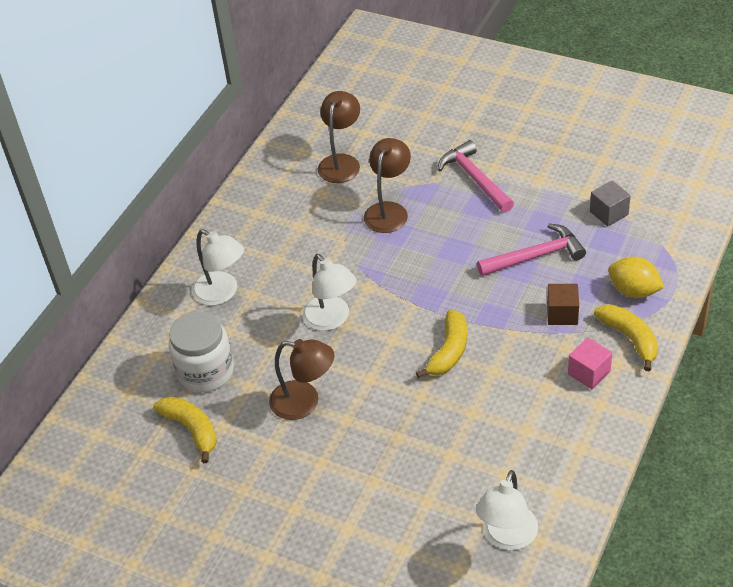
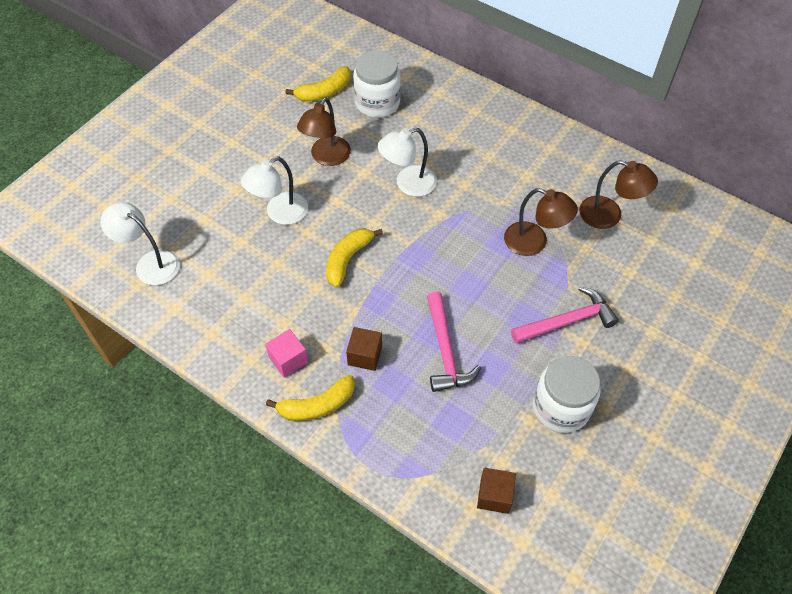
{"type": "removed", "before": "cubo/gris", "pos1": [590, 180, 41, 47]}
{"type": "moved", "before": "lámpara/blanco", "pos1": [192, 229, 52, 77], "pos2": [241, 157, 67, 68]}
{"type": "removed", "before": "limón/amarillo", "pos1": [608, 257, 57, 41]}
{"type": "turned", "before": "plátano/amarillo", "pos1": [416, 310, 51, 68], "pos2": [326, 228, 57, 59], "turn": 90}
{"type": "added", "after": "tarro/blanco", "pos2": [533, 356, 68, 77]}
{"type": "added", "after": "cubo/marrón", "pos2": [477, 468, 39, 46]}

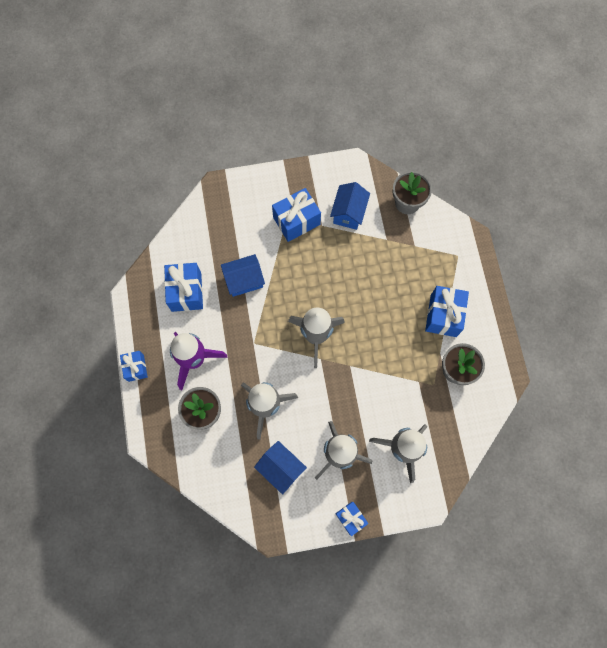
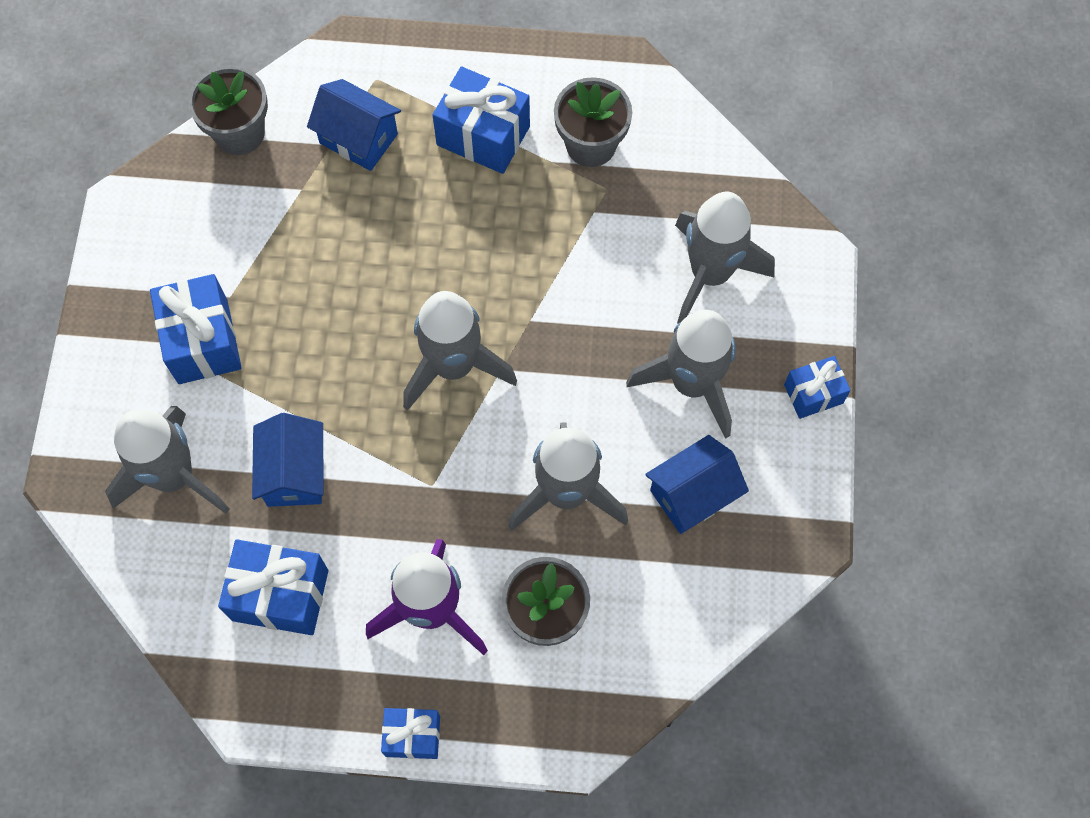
{"type": "moved", "before": "casa/azul", "pos1": [330, 182, 40, 48], "pos2": [307, 79, 94, 92]}
{"type": "added", "after": "cohete/gris", "pos2": [105, 406, 125, 108]}

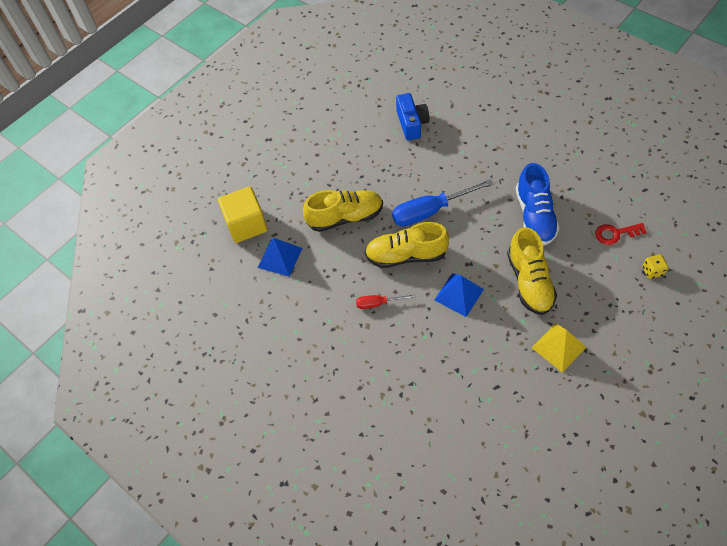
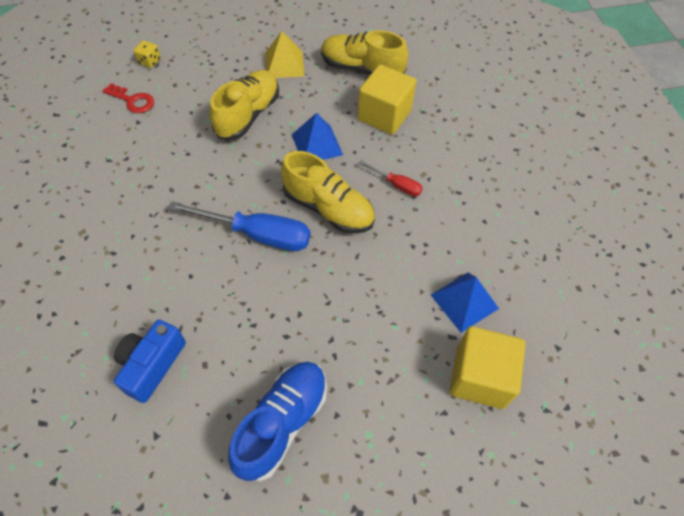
{"type": "moved", "before": "zapato/azul", "pos1": [516, 163, 44, 83], "pos2": [228, 362, 99, 119]}
{"type": "moved", "before": "zapato/amarillo", "pos1": [303, 190, 80, 42], "pos2": [321, 30, 87, 45]}
{"type": "added", "after": "cubo/amarillo", "pos2": [357, 65, 59, 70]}

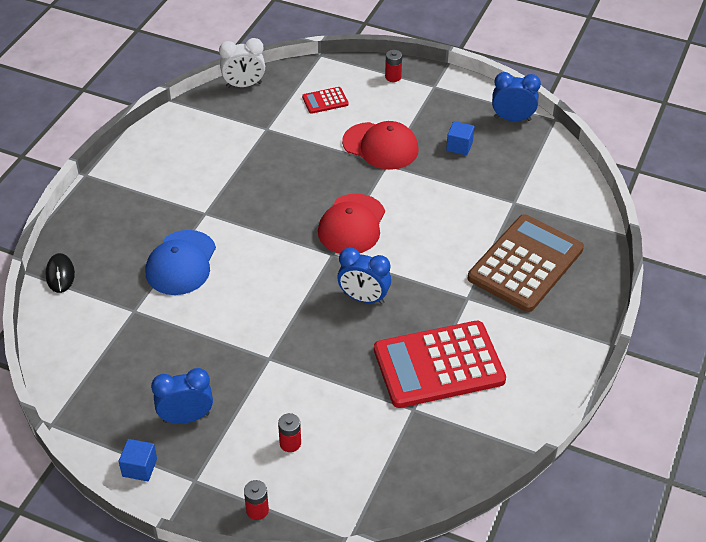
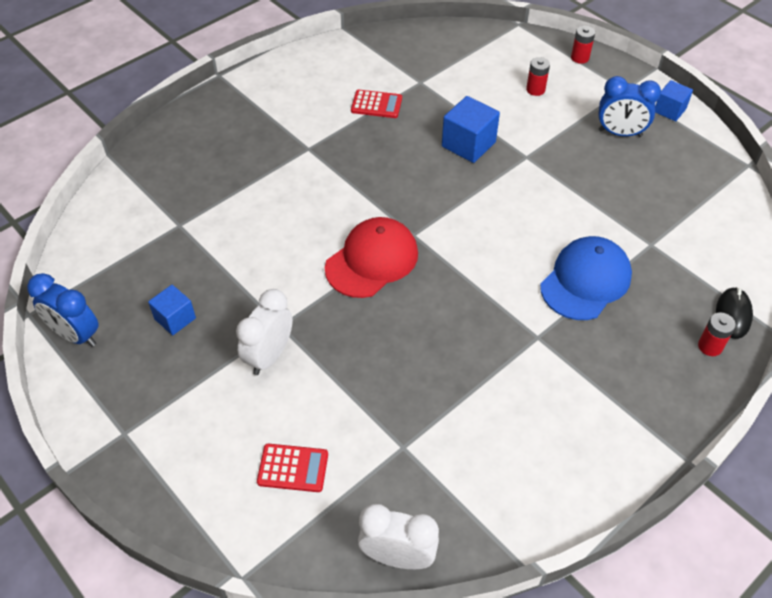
{"type": "moved", "before": "pila/rojo", "pos1": [385, 50, 17, 32], "pos2": [698, 312, 38, 44]}
{"type": "replaced", "before": "gorra/rojo", "after": "despertador/blanco", "pos1": [342, 121, 77, 49], "pos2": [236, 289, 57, 86]}
{"type": "removed", "before": "calculadora/marrón", "pos1": [468, 214, 116, 98]}
{"type": "removed", "before": "despertador/azul", "pos1": [337, 247, 54, 57]}
{"type": "resized", "before": "calculadora/rojo", "pos1": [374, 321, 132, 87], "pos2": [351, 90, 51, 28], "scale": 0.43}
{"type": "added", "after": "cubo/azul", "pos2": [442, 96, 58, 67]}

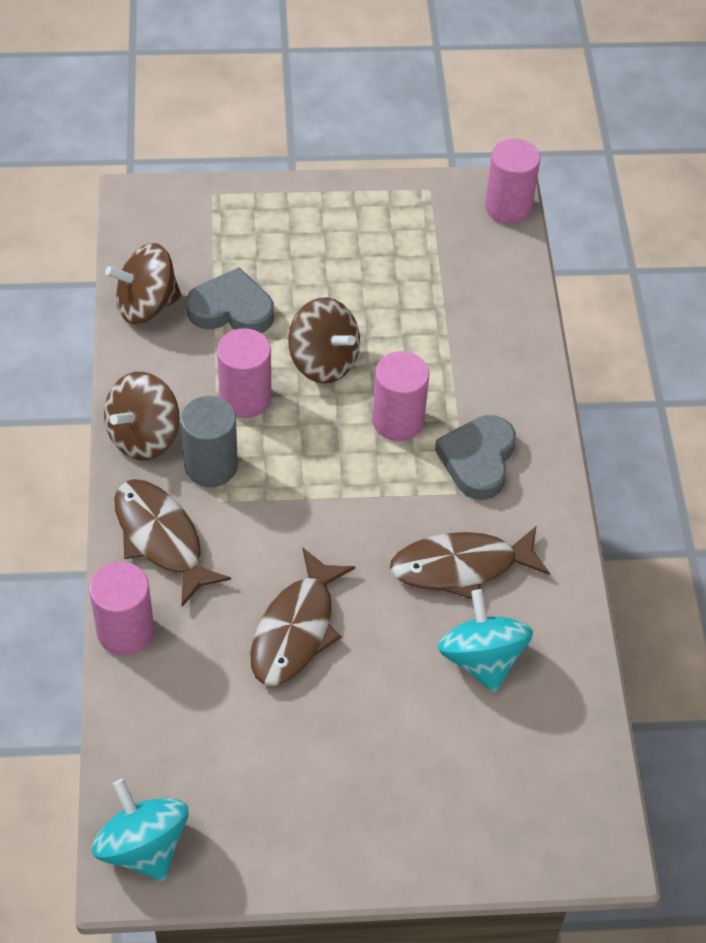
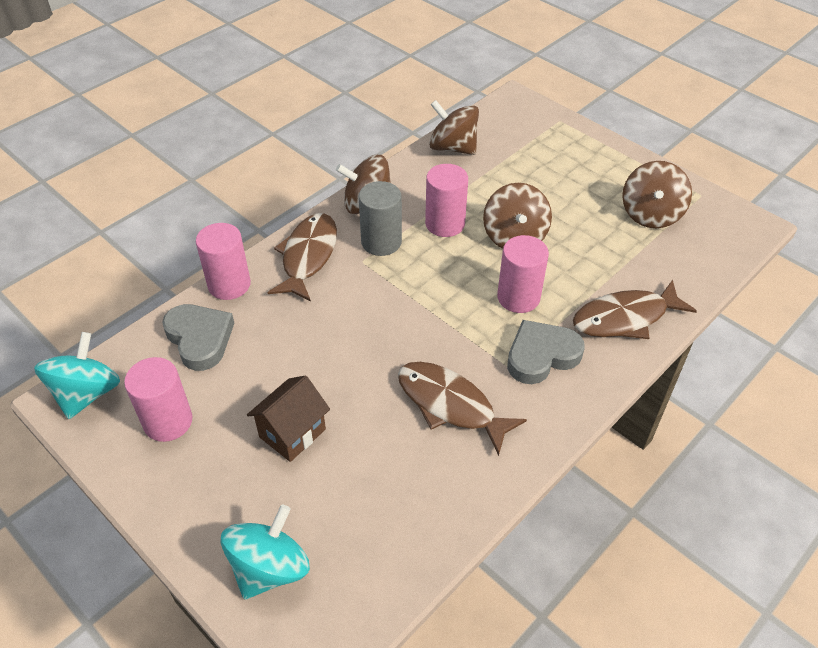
{"type": "moved", "before": "cilindro/rosa", "pos1": [485, 139, 55, 85], "pos2": [124, 357, 68, 85]}
{"type": "moved", "before": "corazón/gris", "pos1": [186, 267, 88, 66], "pos2": [162, 304, 72, 67]}
{"type": "moved", "before": "pez/marrón", "pos1": [250, 547, 105, 139], "pos2": [573, 280, 124, 59]}
{"type": "moved", "before": "peonza/turquesa", "pos1": [437, 589, 96, 104], "pos2": [221, 505, 89, 94]}
{"type": "added", "after": "peonza/marrón", "pos2": [622, 161, 70, 67]}
{"type": "added", "after": "casa/marrón", "pos2": [247, 375, 83, 87]}

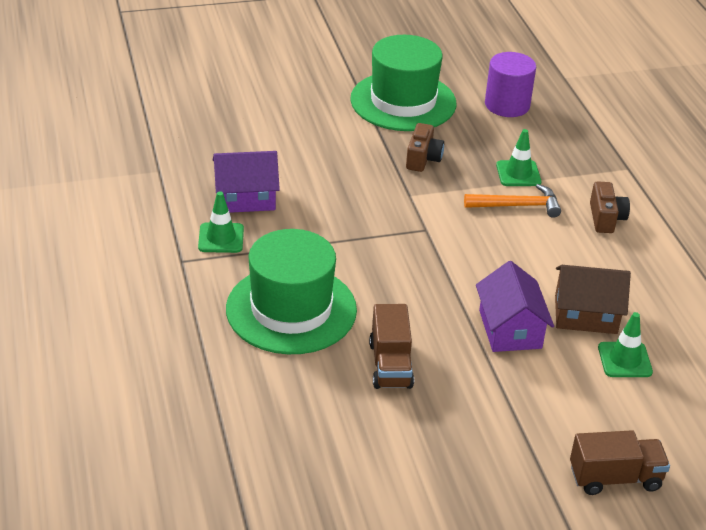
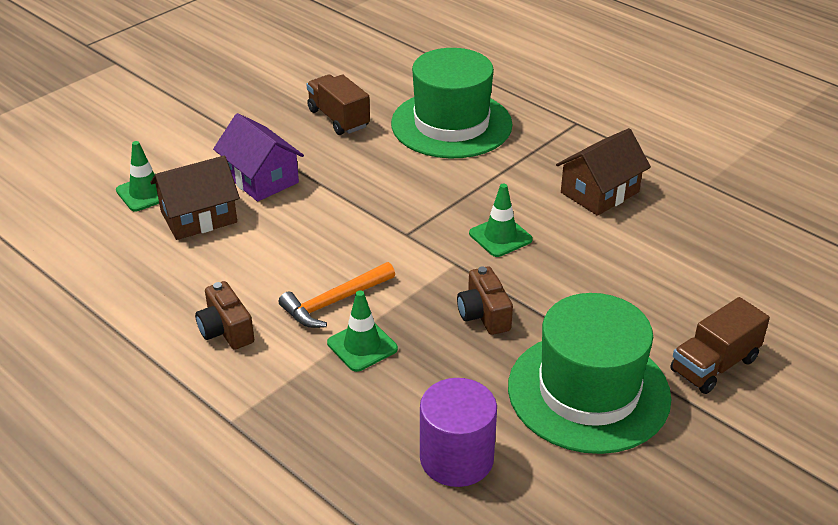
{"type": "recoloured", "before": "casa/morado", "after": "casa/marrón", "pos1": [213, 151, 67, 62], "pos2": [556, 128, 95, 88]}
{"type": "moved", "before": "cono de tráfico/verde", "pos1": [198, 191, 46, 62], "pos2": [469, 183, 64, 74]}
{"type": "moved", "before": "camión/marrón", "pos1": [570, 430, 100, 65], "pos2": [670, 297, 100, 97]}

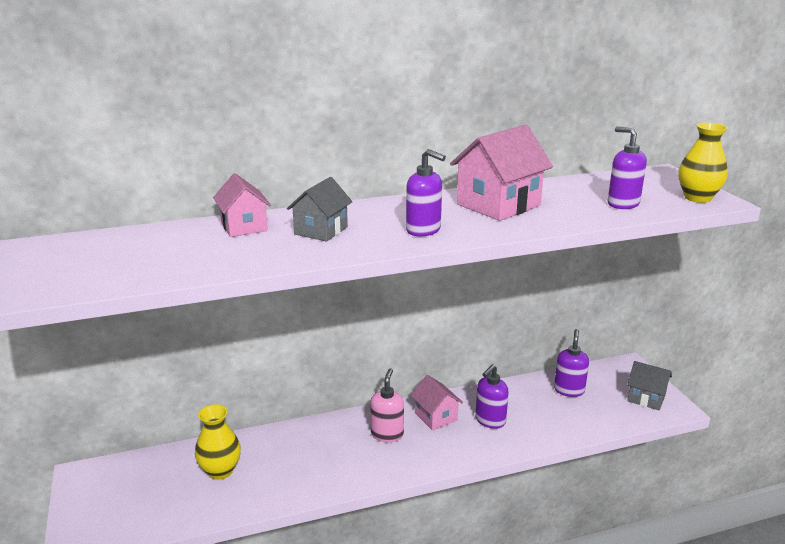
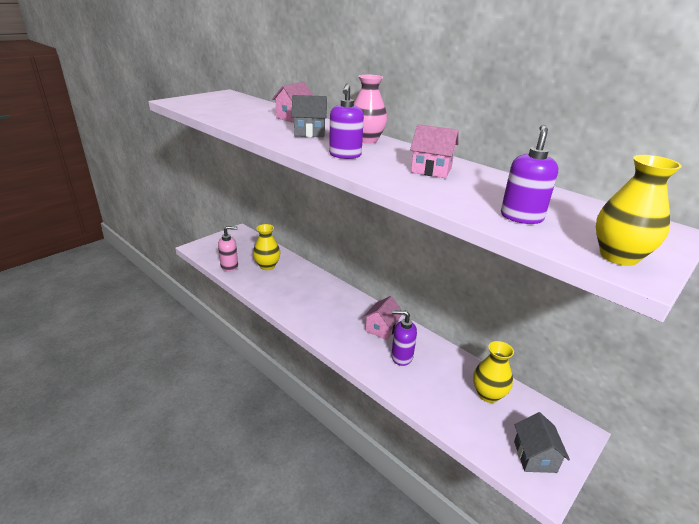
{"type": "resized", "before": "casa/rosa", "pos1": [450, 125, 103, 96], "pos2": [410, 124, 49, 54], "scale": 0.61}
{"type": "replaced", "before": "dispensador de jabón/morado", "after": "florero/amarillo", "pos1": [554, 329, 35, 68], "pos2": [473, 341, 41, 62]}
{"type": "moved", "before": "dispensador de jabón/rosa", "pos1": [370, 368, 34, 74], "pos2": [218, 226, 20, 46]}
{"type": "added", "after": "florero/rosa", "pos2": [354, 75, 33, 69]}

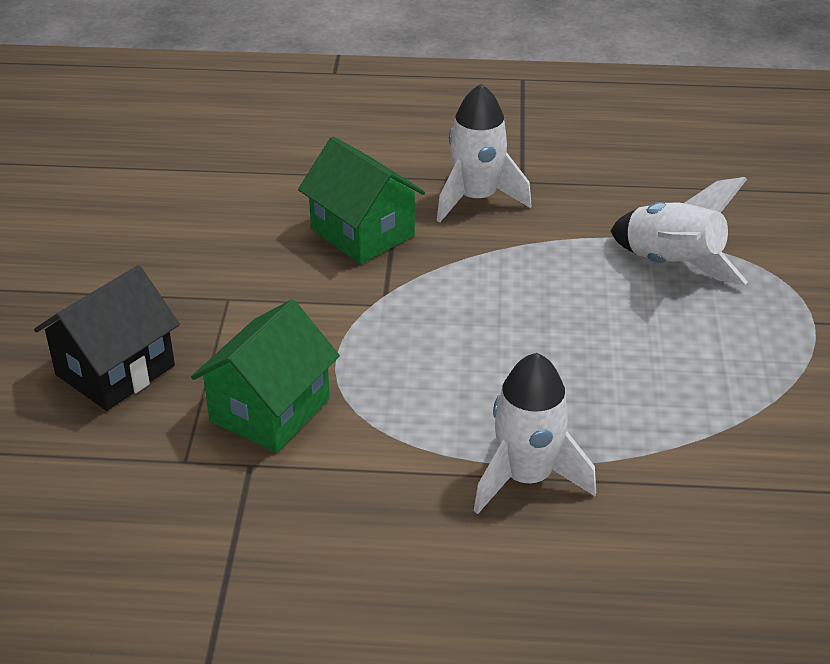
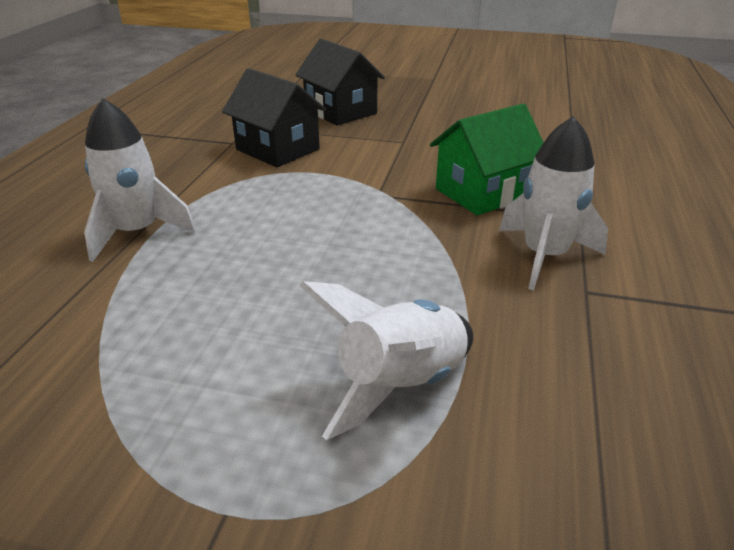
{"type": "recoloured", "before": "casa/verde", "after": "casa/negro", "pos1": [191, 299, 149, 153], "pos2": [222, 68, 104, 99]}

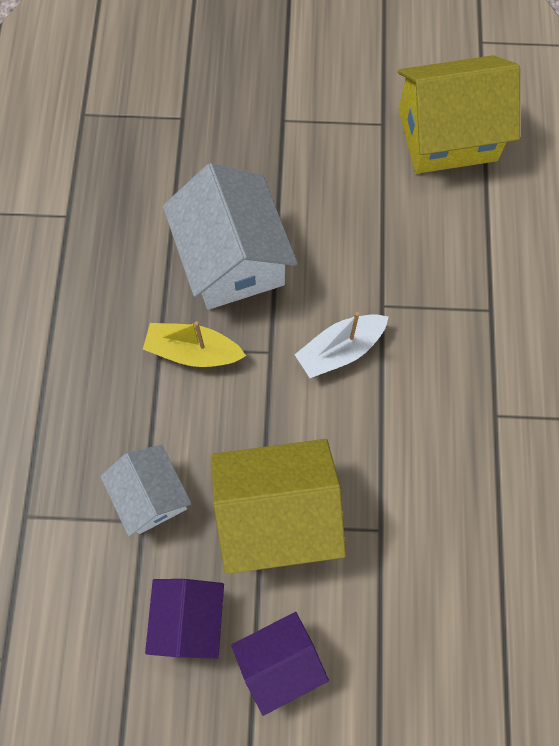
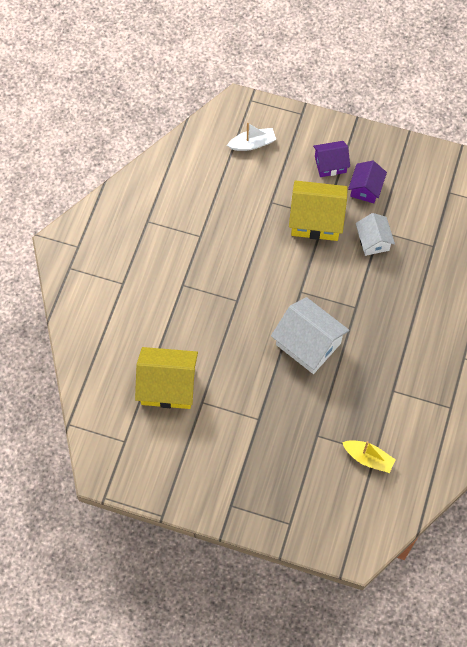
{"type": "turned", "before": "casa/blanco", "pos1": [163, 163, 135, 147], "pos2": [271, 297, 78, 77], "turn": -45}
{"type": "moved", "before": "barco/blanco", "pos1": [295, 312, 94, 66], "pos2": [227, 123, 49, 28]}
{"type": "moved", "before": "barco/amarillo", "pos1": [143, 322, 103, 45], "pos2": [342, 440, 54, 33]}

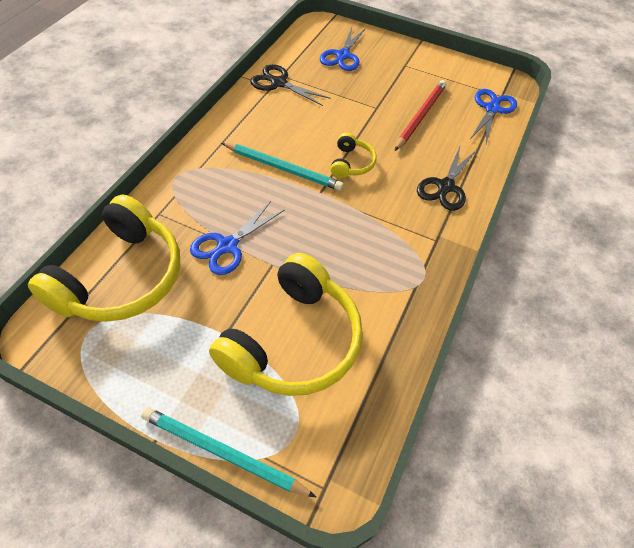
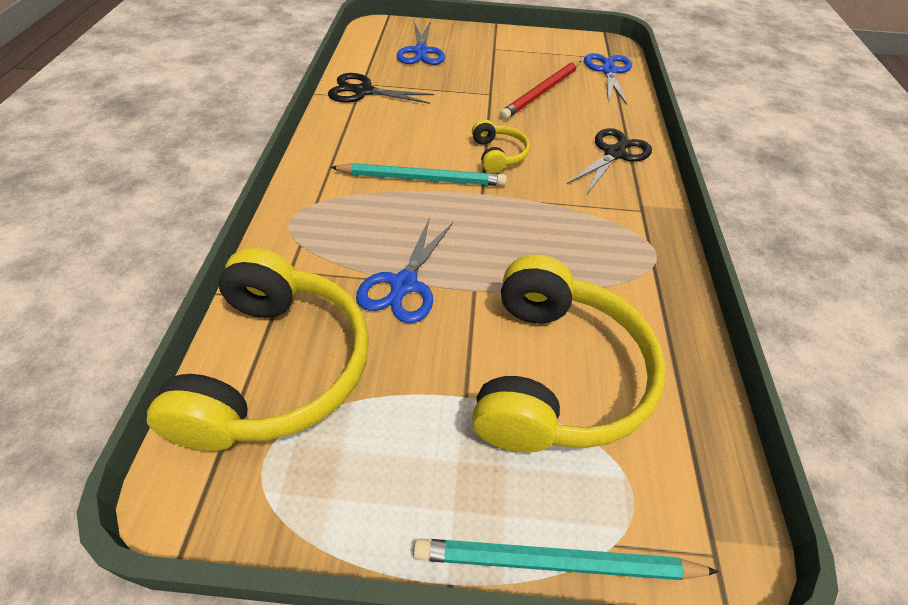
{"type": "turned", "before": "lápiz/rojo", "pos1": [395, 80, 52, 71], "pos2": [500, 61, 81, 59], "turn": -150}
{"type": "turned", "before": "tijeras/negro", "pos1": [417, 147, 59, 64], "pos2": [567, 128, 85, 66], "turn": -150}

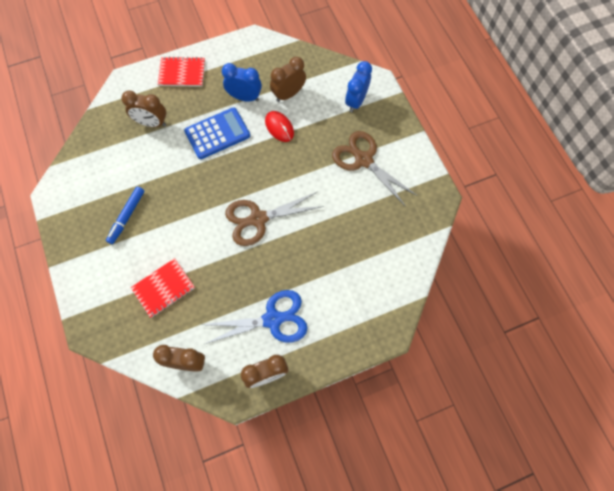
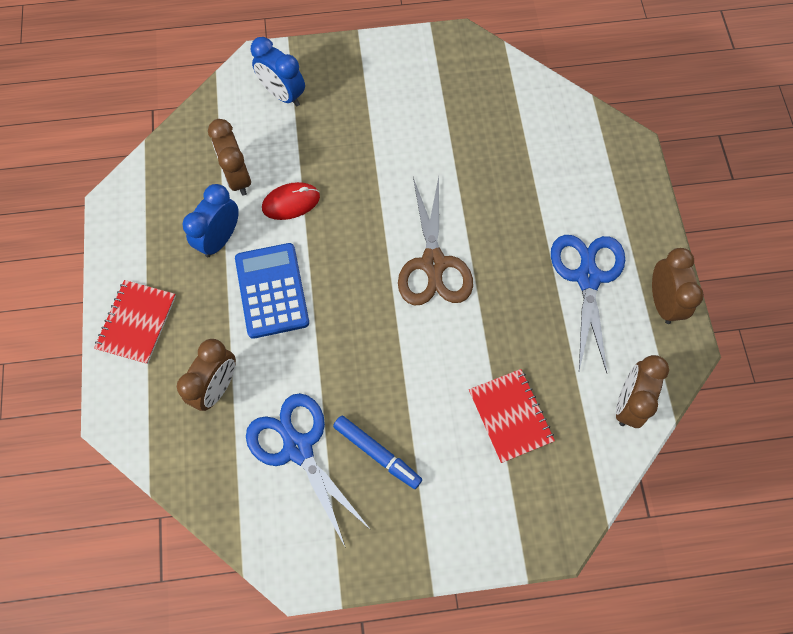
{"type": "removed", "before": "tijeras/marrón", "pos1": [332, 131, 85, 75]}
{"type": "added", "after": "tijeras/azul", "pos2": [246, 393, 125, 155]}

